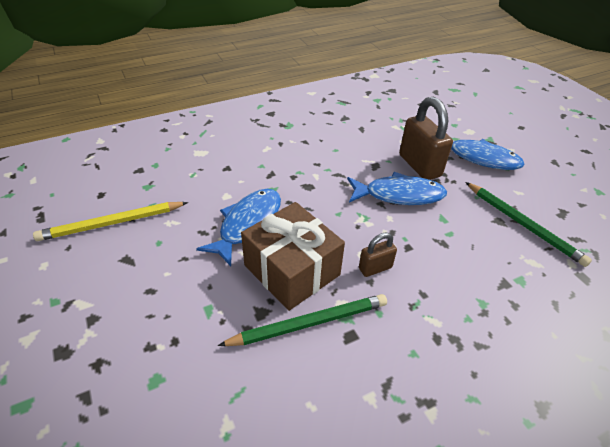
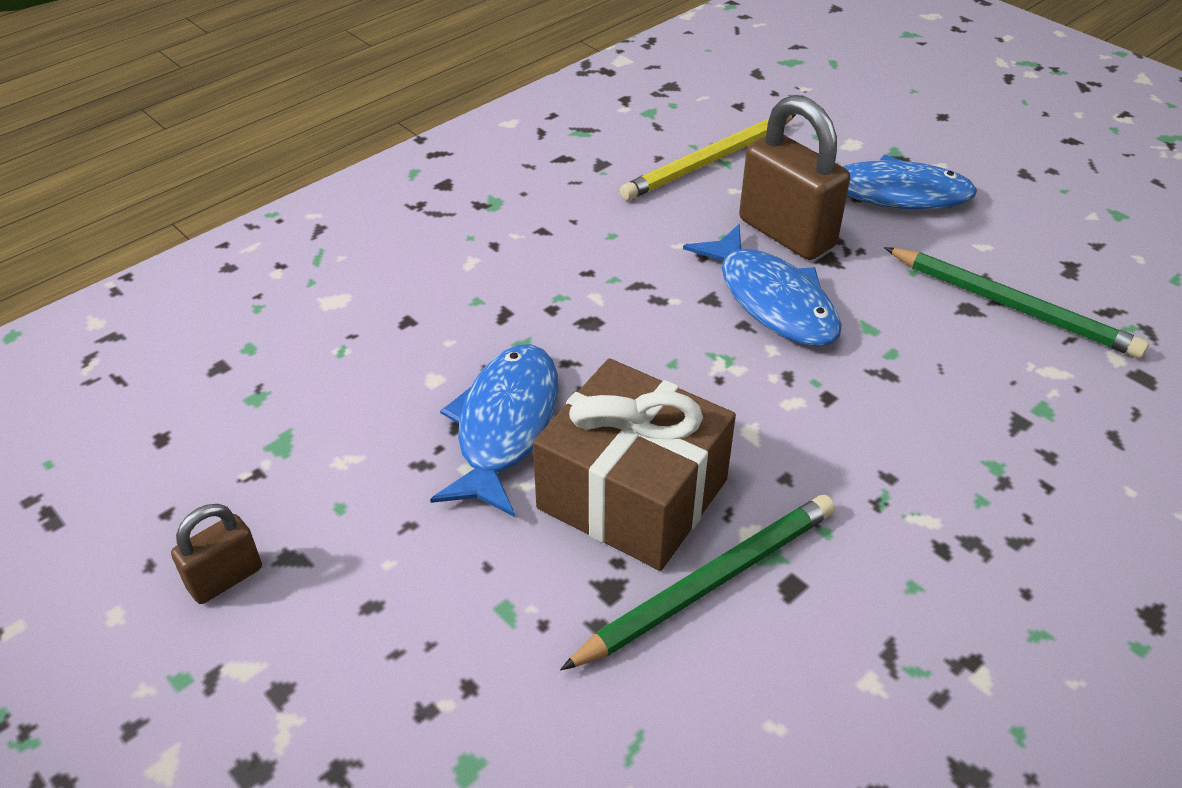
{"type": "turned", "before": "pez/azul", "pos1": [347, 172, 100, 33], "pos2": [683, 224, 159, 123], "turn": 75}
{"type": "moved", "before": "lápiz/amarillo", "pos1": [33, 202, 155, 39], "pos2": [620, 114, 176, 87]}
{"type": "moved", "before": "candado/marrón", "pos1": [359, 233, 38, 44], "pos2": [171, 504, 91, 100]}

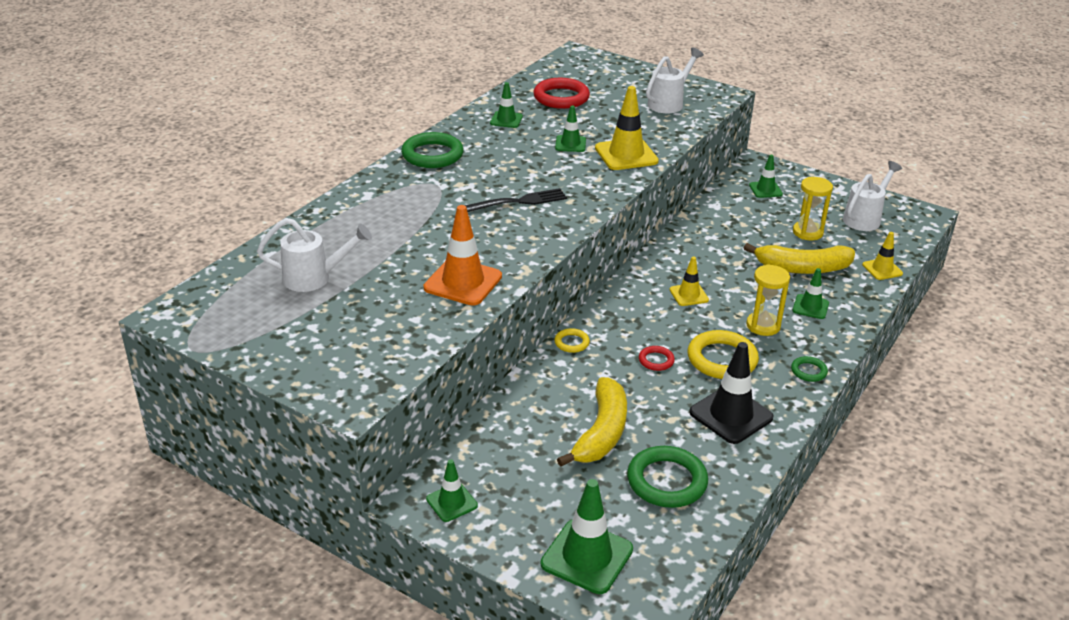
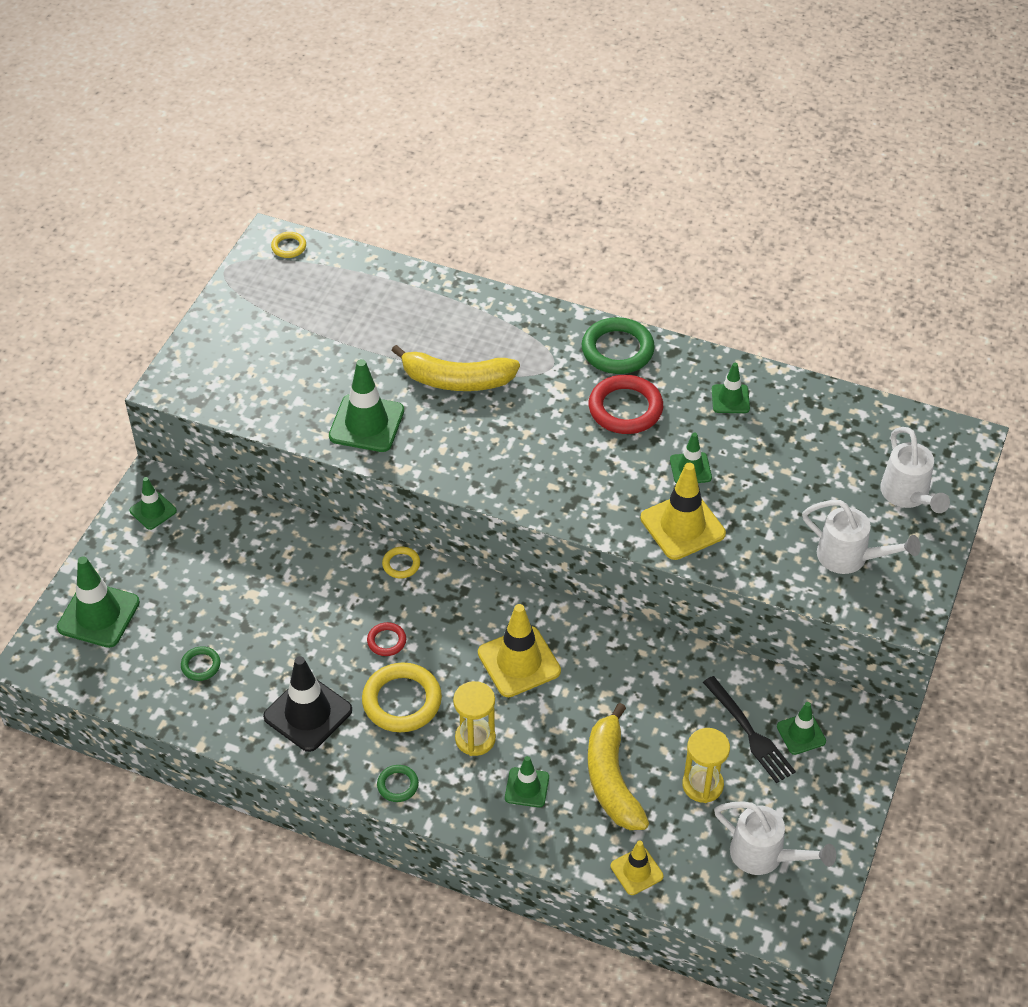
{"type": "moved", "before": "anillo/rojo", "pos1": [534, 78, 56, 31], "pos2": [589, 375, 74, 59]}
{"type": "moved", "before": "tenedor/negro", "pos1": [465, 188, 102, 24], "pos2": [703, 676, 93, 107]}
{"type": "recoloured", "before": "cono de tráfico/naranja", "after": "cono de tráfico/verde", "pos1": [423, 205, 79, 101], "pos2": [329, 359, 75, 93]}
{"type": "moved", "before": "regadera/blanco", "pos1": [257, 218, 115, 74], "pos2": [880, 427, 70, 86]}
{"type": "resized", "before": "cono de tráfico/amarillo", "pos1": [669, 256, 40, 50], "pos2": [478, 604, 83, 93], "scale": 1.74}
{"type": "moved", "before": "plátano/amarillo", "pos1": [557, 377, 70, 90], "pos2": [391, 345, 129, 46]}
{"type": "resized", "before": "anillo/verde", "pos1": [627, 446, 81, 62], "pos2": [181, 646, 40, 35], "scale": 0.51}
{"type": "added", "after": "anillo/amarillo", "pos2": [271, 232, 35, 26]}

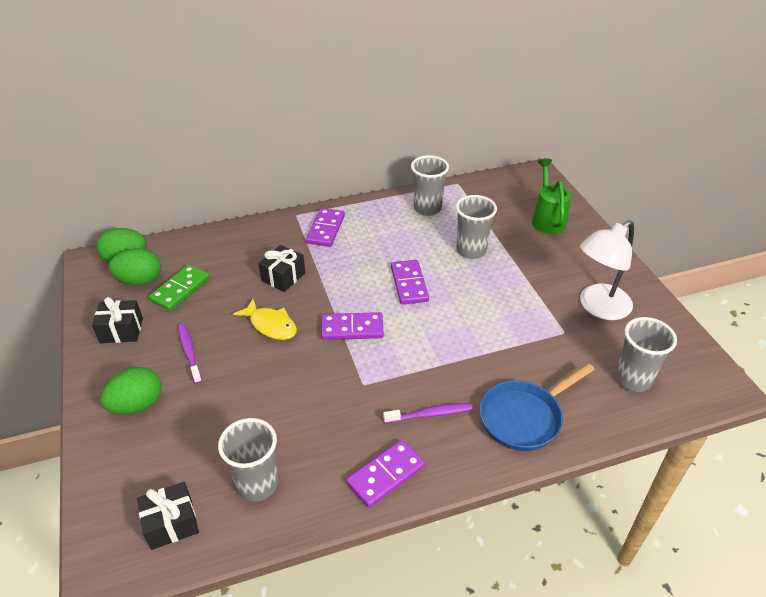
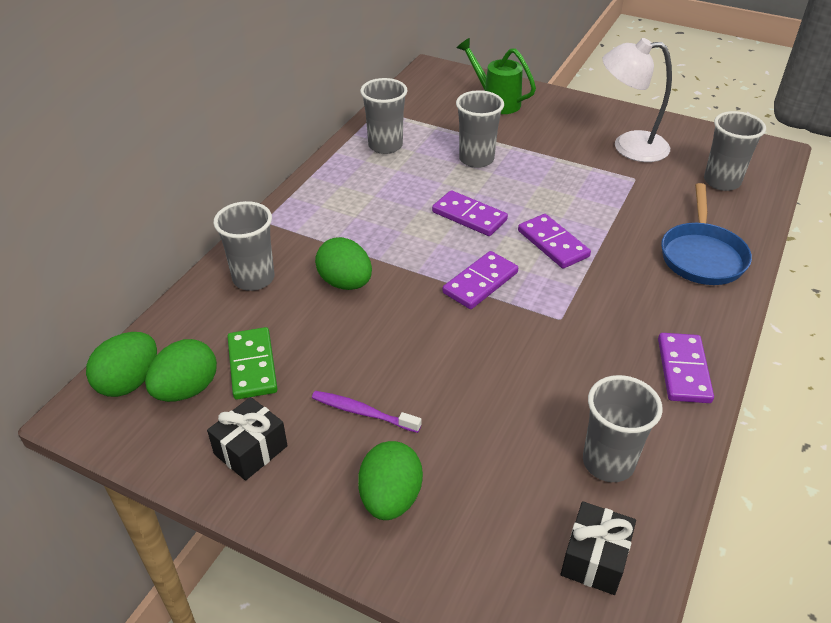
{"type": "moved", "before": "ficha de dominó/morado", "pos1": [306, 208, 39, 39], "pos2": [518, 214, 73, 55]}
{"type": "turned", "before": "lámpara/blanco", "pos1": [580, 220, 54, 100], "pos2": [602, 38, 70, 124], "turn": 90}
{"type": "replaced", "before": "regalo/negro", "after": "huevo/verde", "pos1": [259, 245, 46, 47], "pos2": [315, 237, 57, 53]}
{"type": "removed", "before": "pez/amarillo", "pos1": [233, 299, 64, 41]}
{"type": "removed", "before": "cepillo de dientes/morado", "pos1": [383, 403, 89, 20]}
{"type": "added", "after": "vaso/gris", "pos2": [214, 201, 60, 90]}

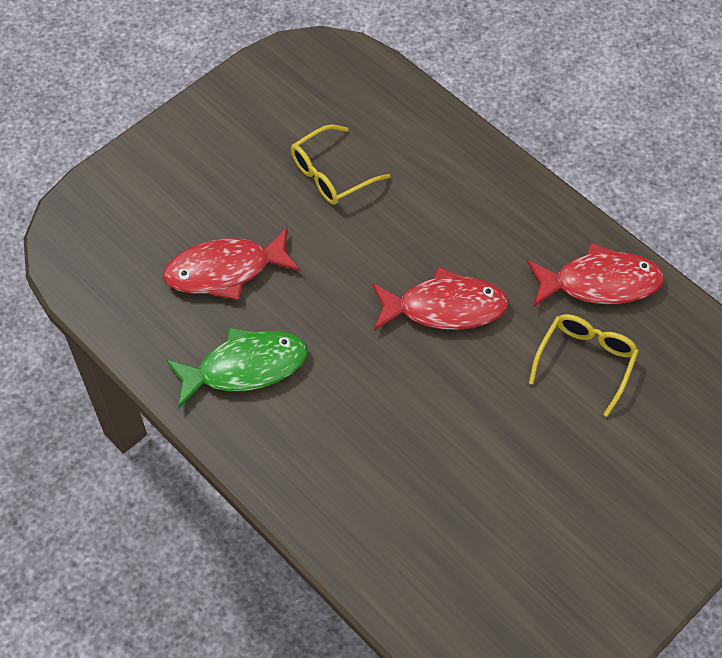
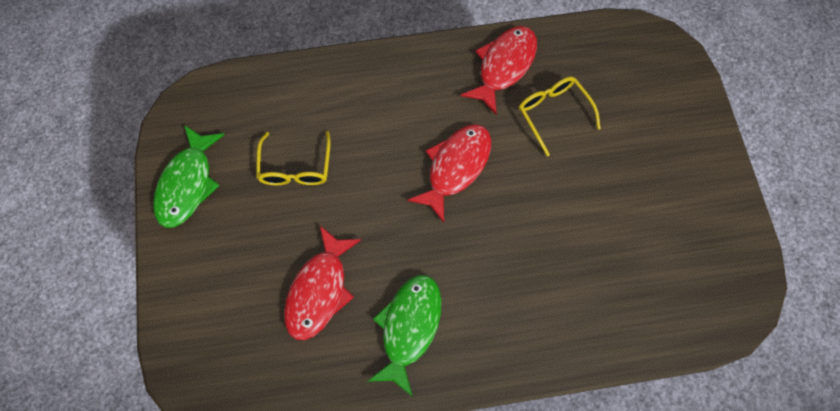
{"type": "added", "after": "pez/verde", "pos2": [153, 125, 72, 103]}

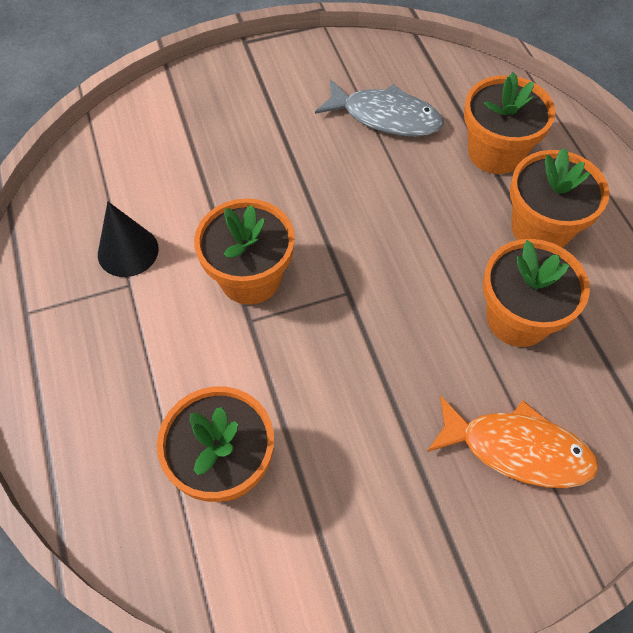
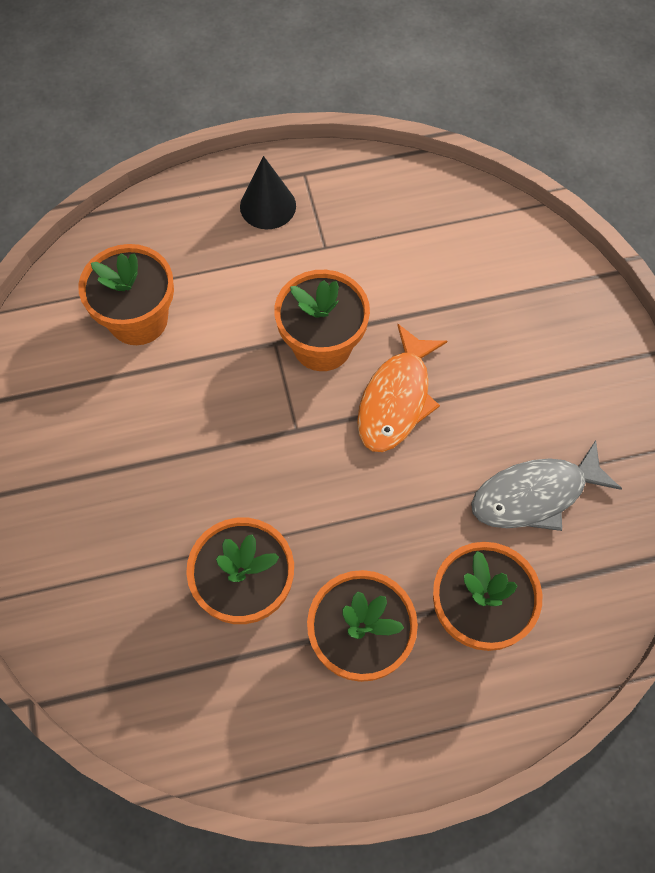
{"type": "turned", "before": "pez/gris", "pos1": [315, 79, 129, 58], "pos2": [471, 440, 151, 91], "turn": 45}
{"type": "moved", "before": "cono/negro", "pos1": [98, 201, 61, 76], "pos2": [240, 156, 56, 73]}
{"type": "moved", "before": "pez/naranja", "pos1": [427, 396, 172, 92], "pos2": [357, 324, 90, 128]}

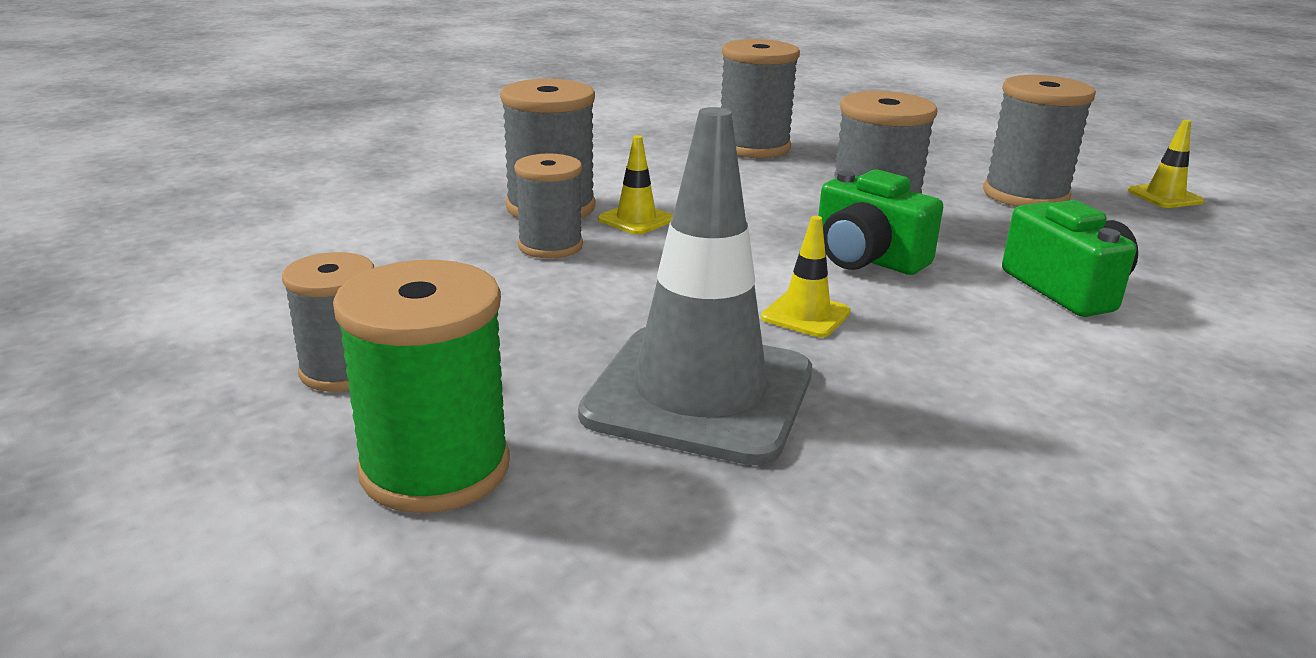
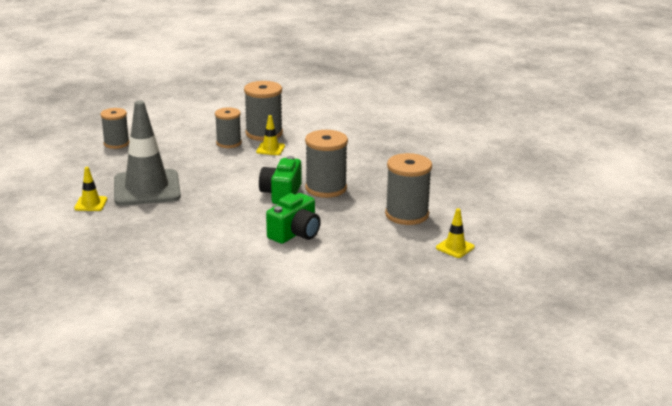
{"type": "removed", "before": "carrete/gris", "pos1": [720, 39, 80, 119]}
{"type": "moved", "before": "cono de tráfico/amarillo", "pos1": [761, 216, 90, 121], "pos2": [74, 167, 33, 44]}
{"type": "removed", "before": "carrete/verde", "pos1": [333, 260, 177, 253]}

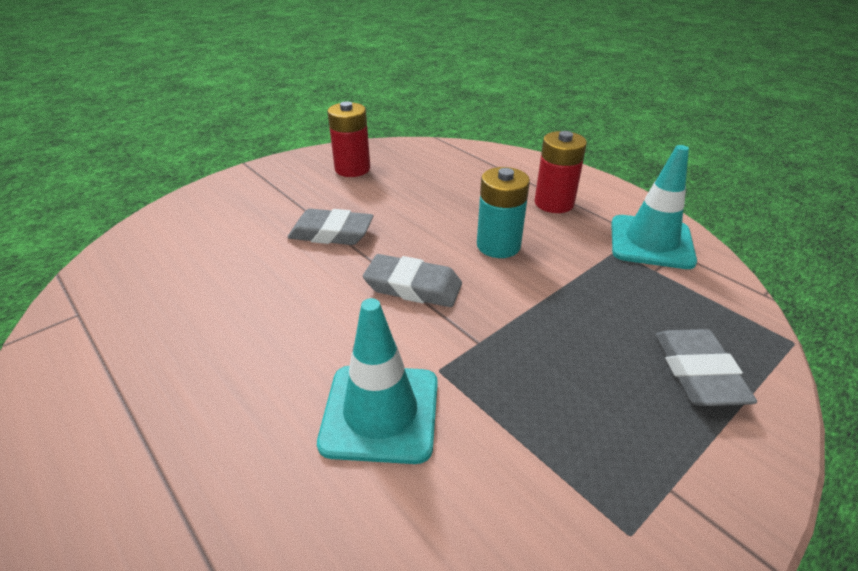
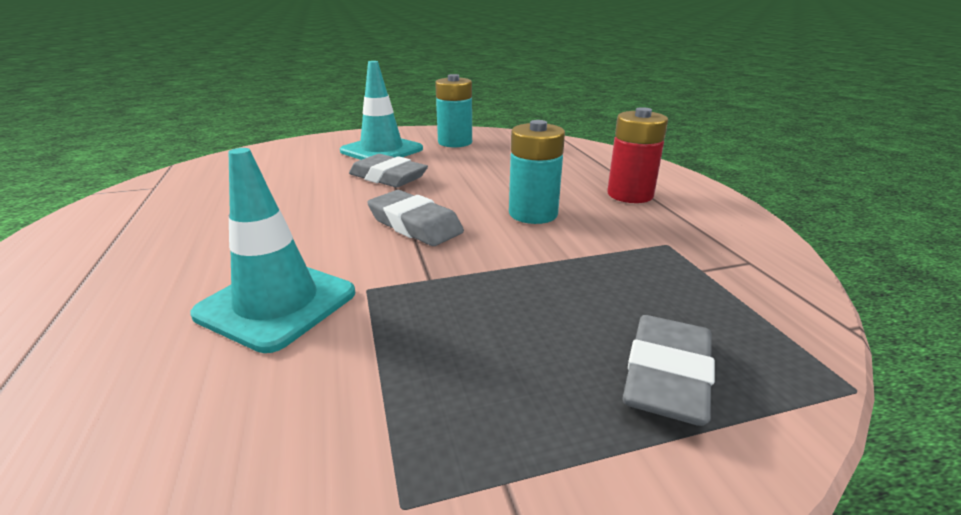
{"type": "recoloured", "before": "pila/rojo", "after": "pila/turquesa", "pos1": [327, 101, 43, 76], "pos2": [435, 74, 37, 73]}
{"type": "moved", "before": "cono de tráfico/turquesa", "pos1": [611, 145, 86, 124], "pos2": [340, 61, 83, 99]}

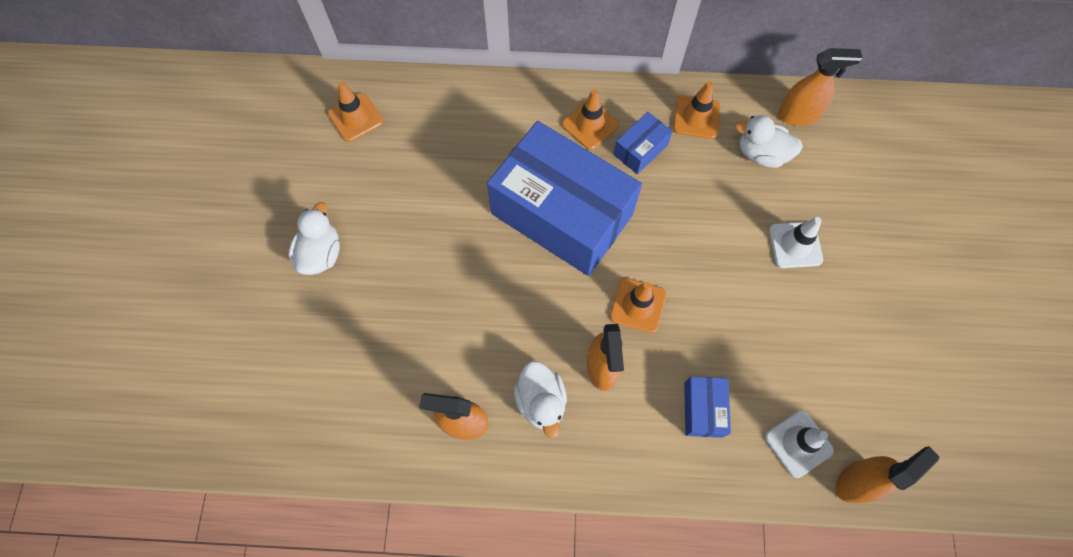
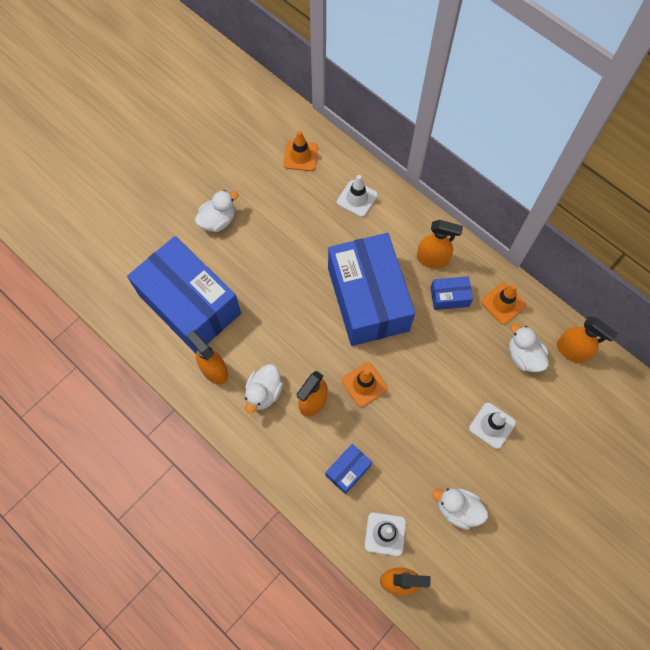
{"type": "replaced", "before": "cono de tráfico/naranja", "after": "pulverizador/naranja", "pos1": [562, 89, 57, 61], "pos2": [417, 220, 46, 49]}
{"type": "added", "after": "cono de tráfico/blanco", "pos2": [337, 175, 41, 42]}
{"type": "added", "after": "caja/azul", "pos2": [127, 236, 114, 117]}
{"type": "added", "after": "pato/blanco", "pos2": [433, 488, 55, 42]}

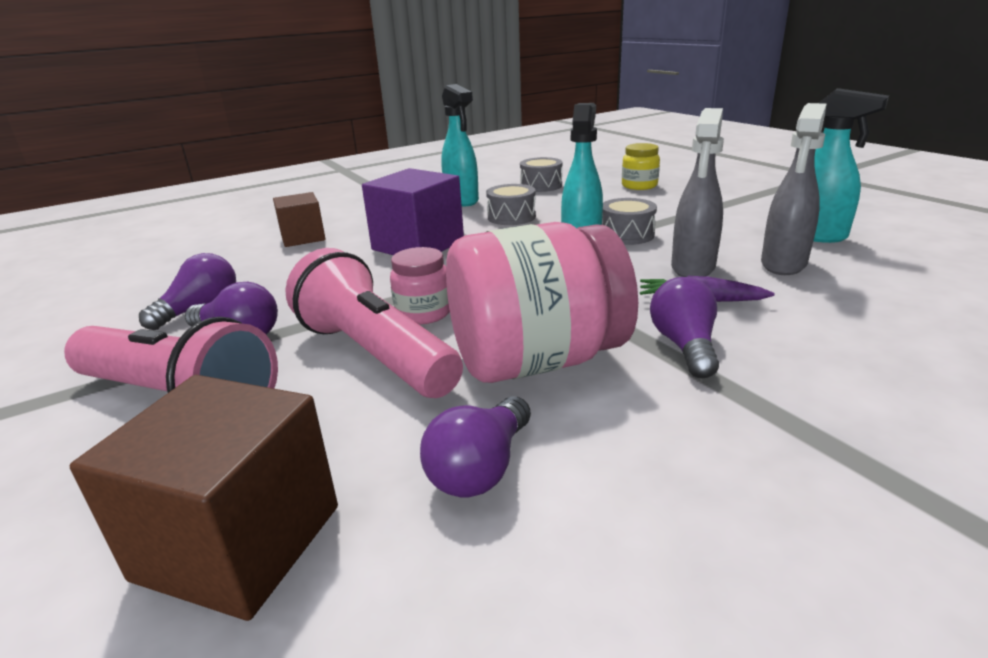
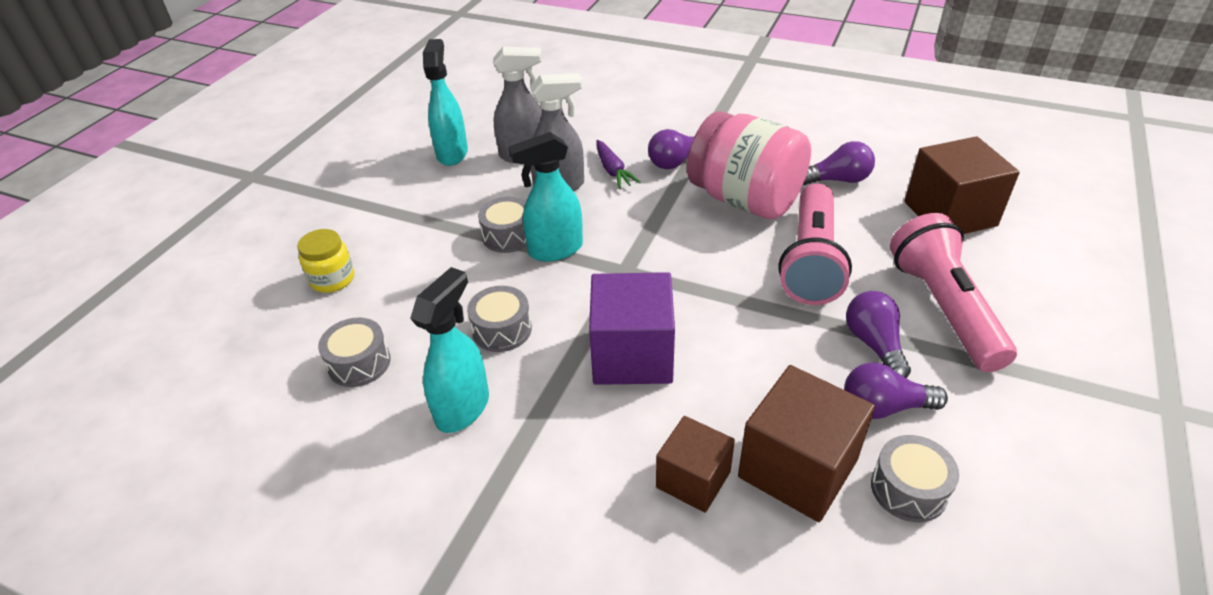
{"type": "removed", "before": "tarro/rosa", "pos1": [390, 247, 60, 78]}
{"type": "added", "after": "cubo/marrón", "pos2": [738, 365, 137, 157]}
{"type": "added", "after": "tambor/gris", "pos2": [871, 435, 88, 87]}

